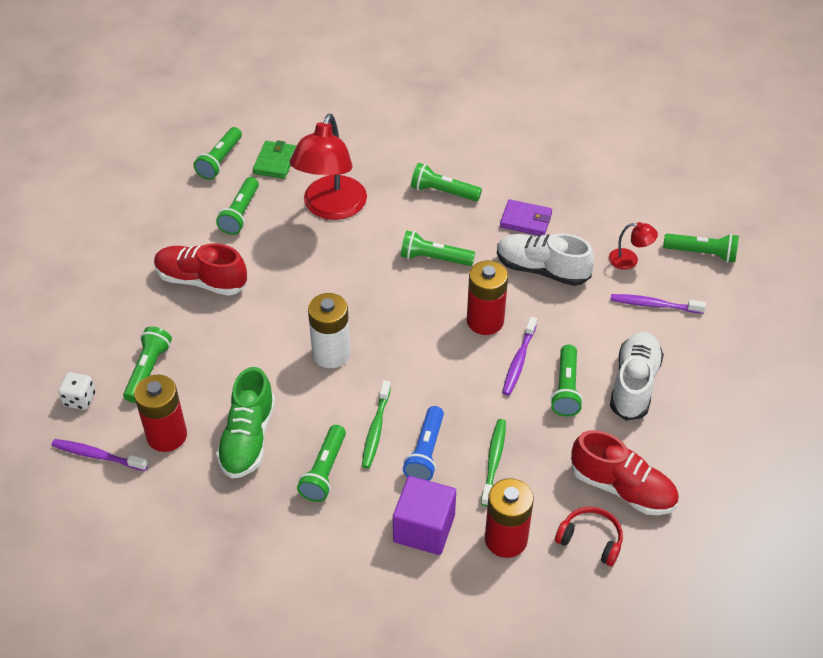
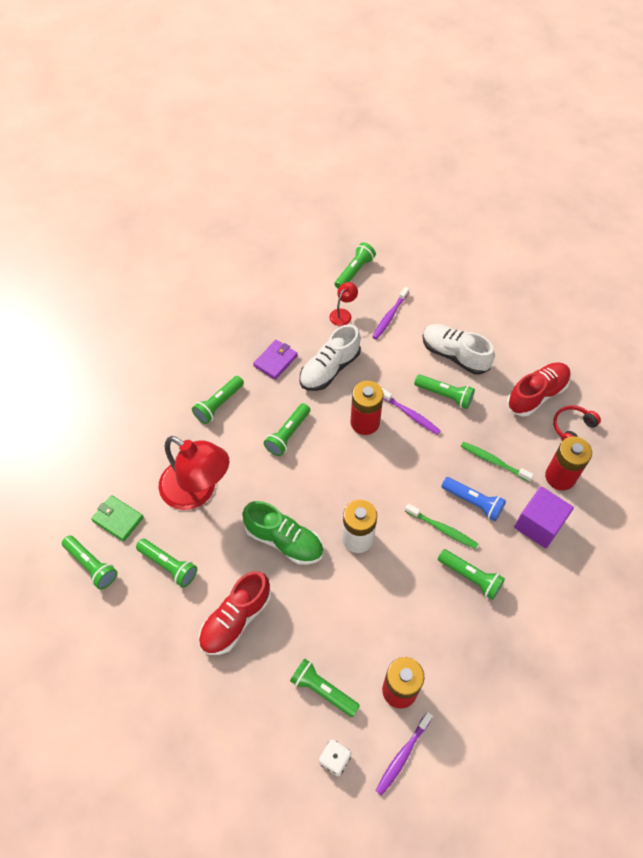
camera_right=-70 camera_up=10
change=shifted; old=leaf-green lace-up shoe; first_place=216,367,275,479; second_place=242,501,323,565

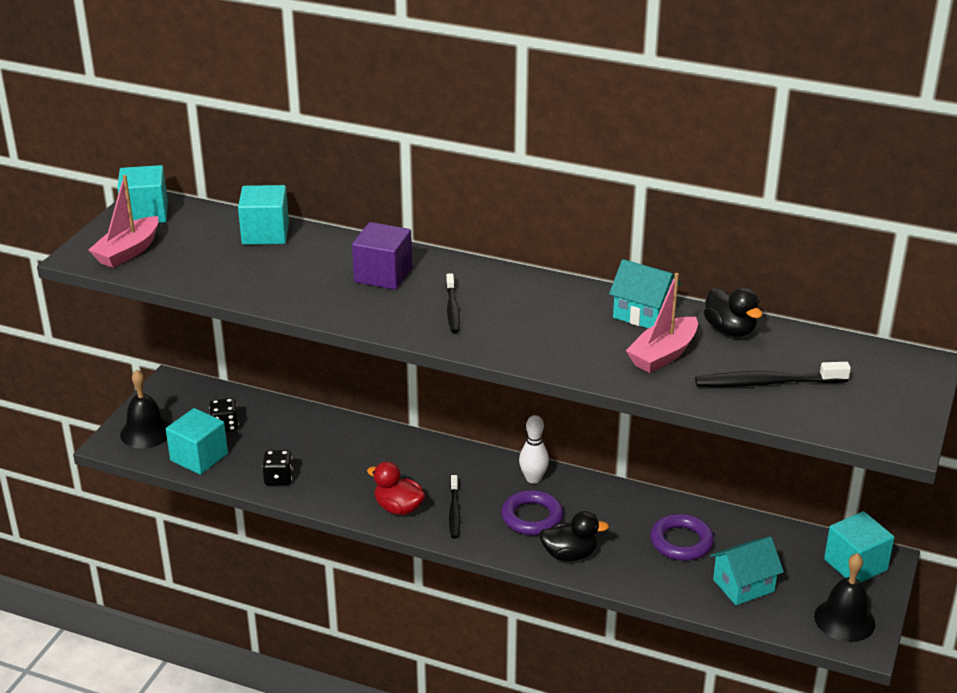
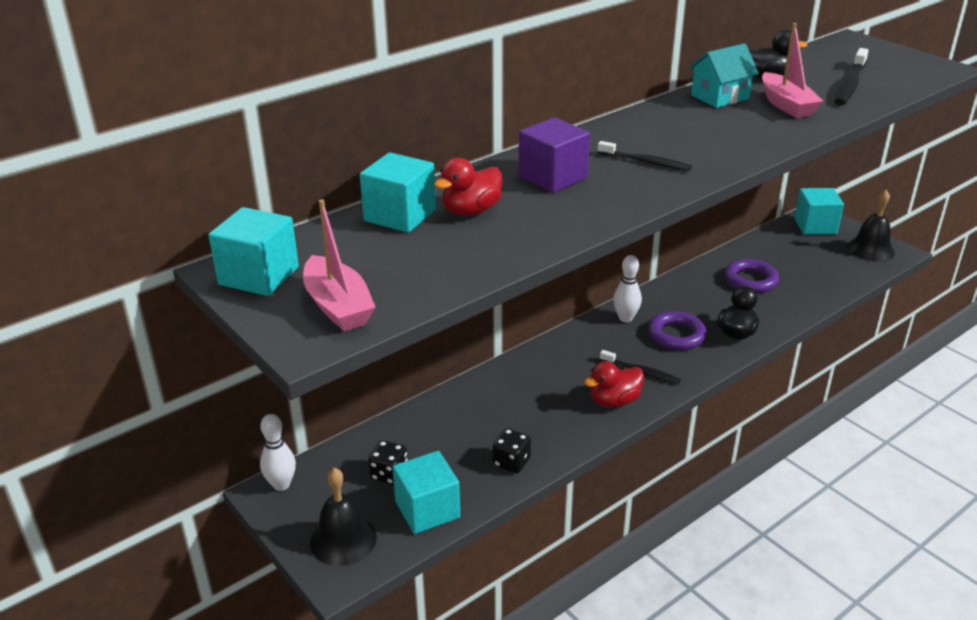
camera_right=-60 camera_up=0
change=new; new=white tenpin; second_place=260,414,296,491
change=new; new=red toy duck; second_place=434,158,502,216
change=gone; old=teal cottage; first_place=710,537,784,605

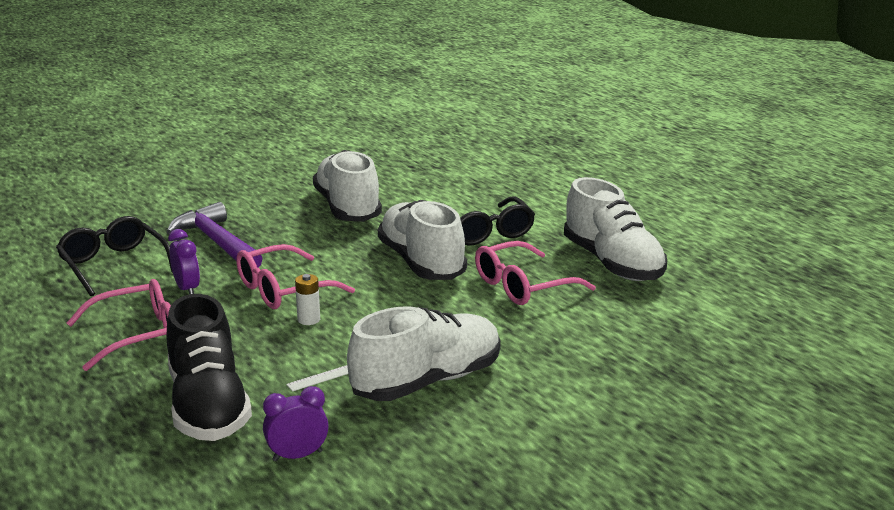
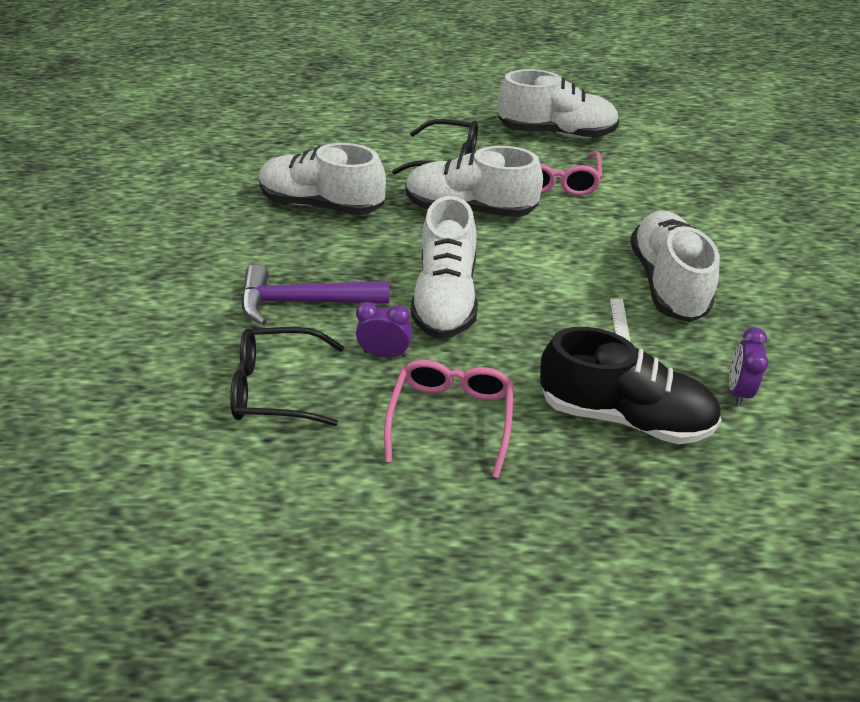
camera_right=-55 camera_up=20
change=swapped; old=rosy spectacles; new=white lace-up shoe; first_place=236,244,355,309; second_place=411,196,478,339
change=gone; old=white power cell; first_place=295,274,320,325

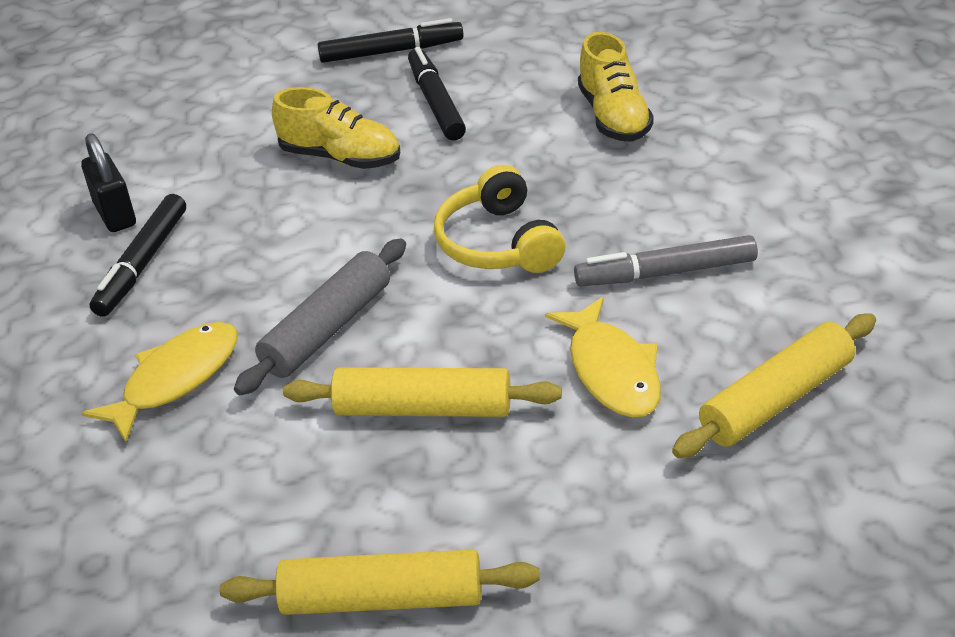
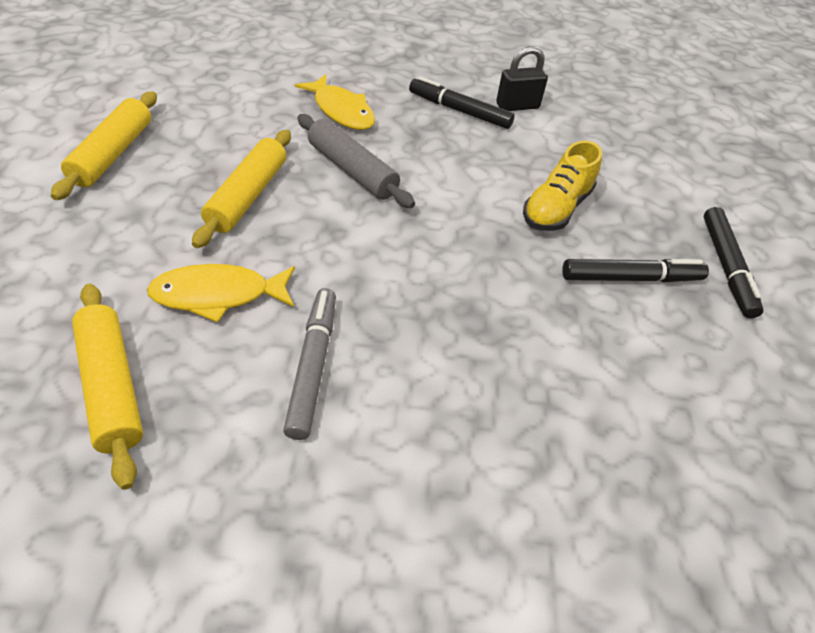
camera_right=95 camera_up=10
change=gone; old=golden headset; first_place=434,165,565,273
change=gone; old=golden lace-up shoe; first_place=578,32,654,142

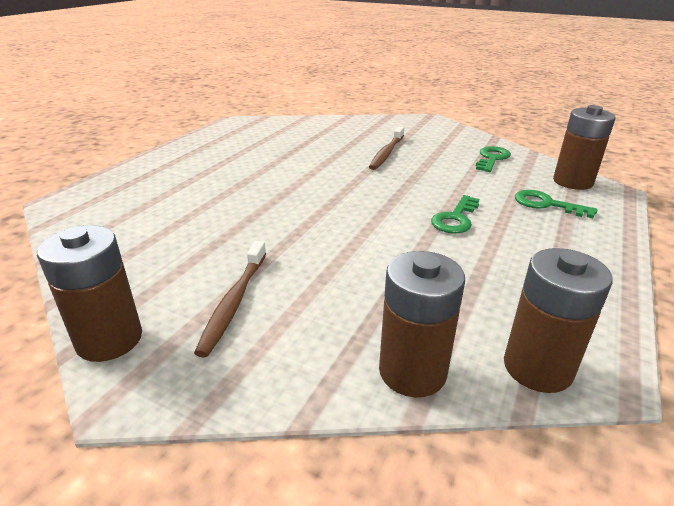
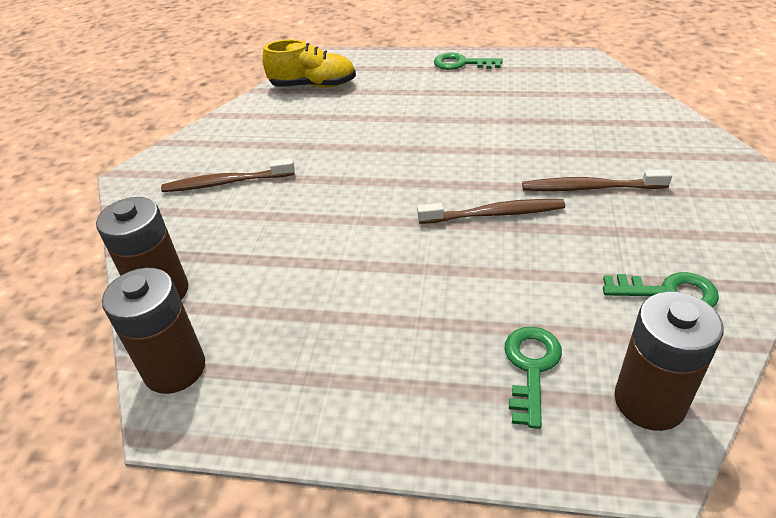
camera_right=75 camera_up=10
change=new; new=golden lace-up shoe; second_place=262,39,356,88
change=new; new=brown toothbrush; second_place=417,199,565,224
change=shifted; old=leaf-green latchkey; first_place=431,195,479,233; second_place=434,53,503,70
change=gone; old=brown power cell; first_place=37,225,142,362

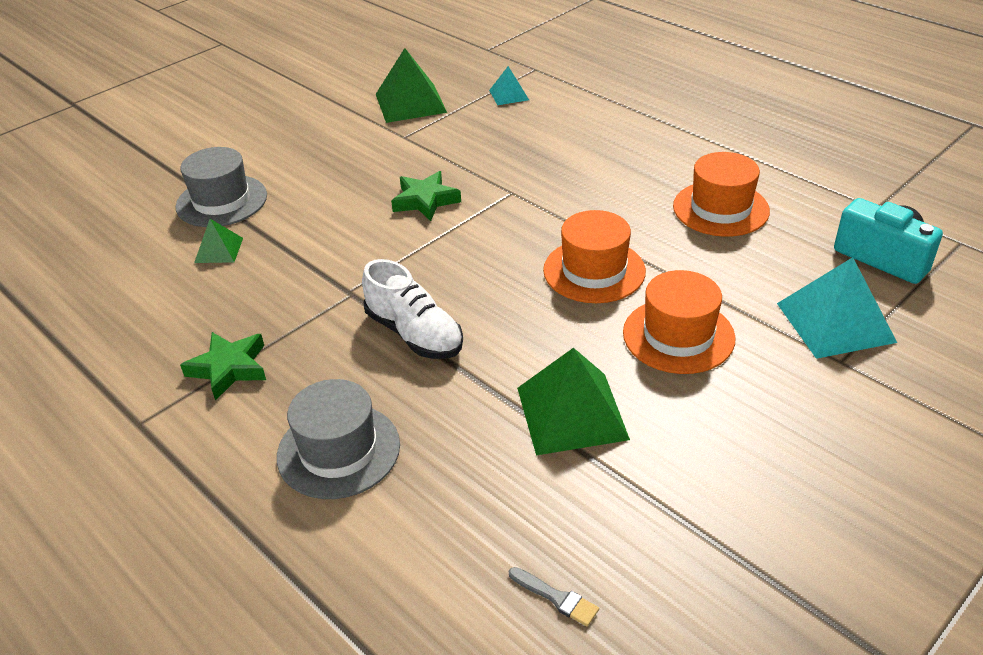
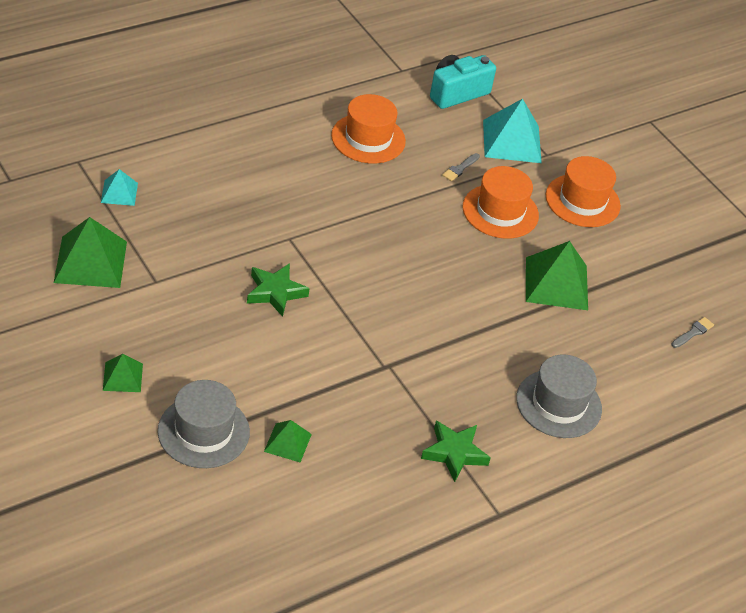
camera_right=-85 camera_up=5
change=new; new=leaf-green pyramid shape; second_place=103,354,143,392
change=new; new=grey paint brush; second_place=442,153,480,181
change=shifted; old=bright orange tall hat; first_place=543,210,646,303; second_place=546,156,621,227
change=gone; old=white lace-up shoe; first_place=362,259,463,359

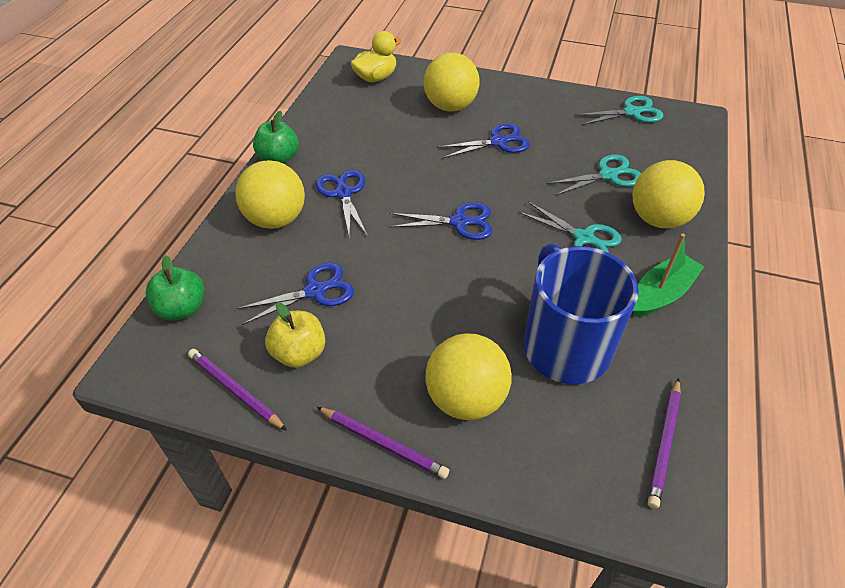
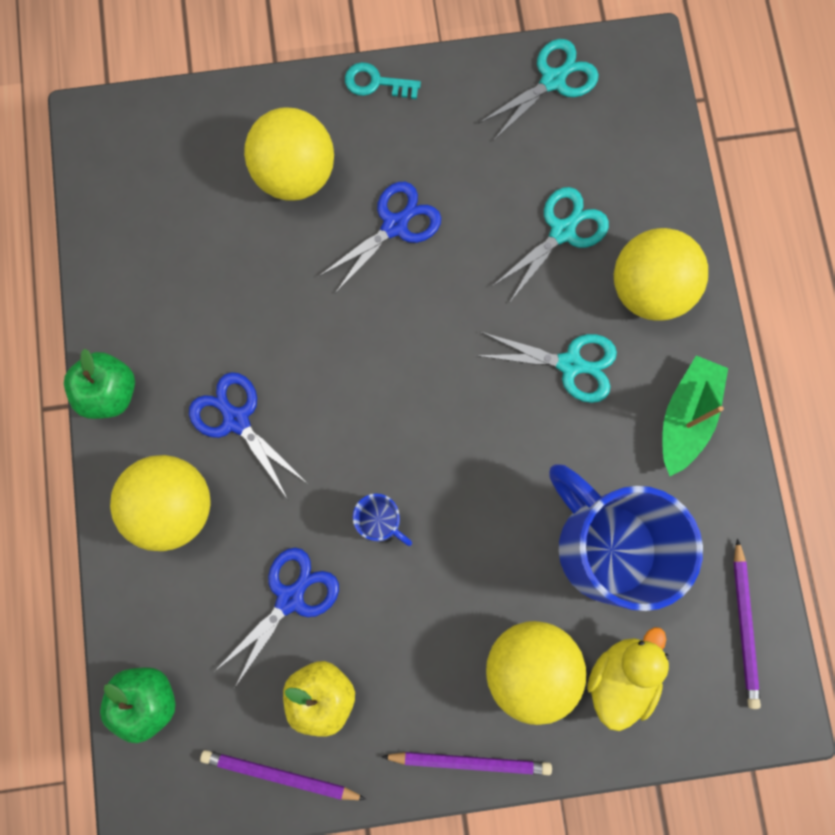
camera_right=-25 camera_up=30
change=new; new=teal latchkey; second_place=345,62,421,99
change=new; new=royal blue coffee mug; second_place=353,493,412,546
change=shifted; old=golden toy duck; first_place=351,31,402,82; second_place=587,627,669,731
change=gone; old=royal blue shears; first_place=389,202,493,240

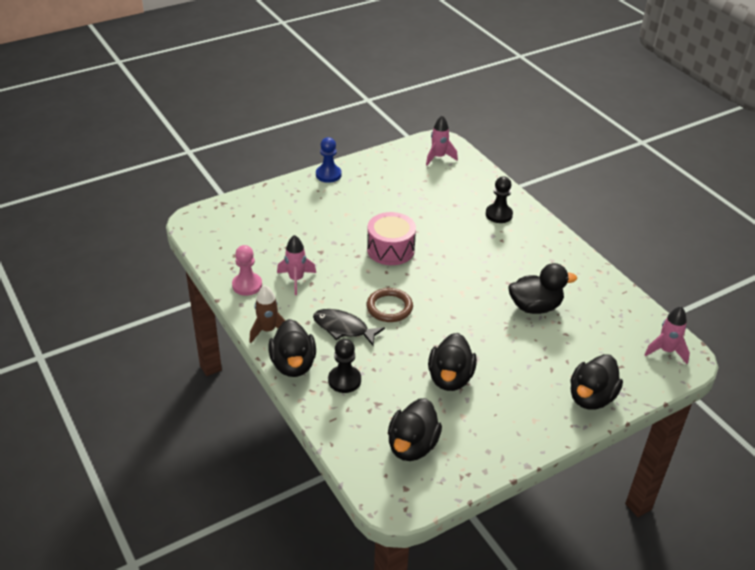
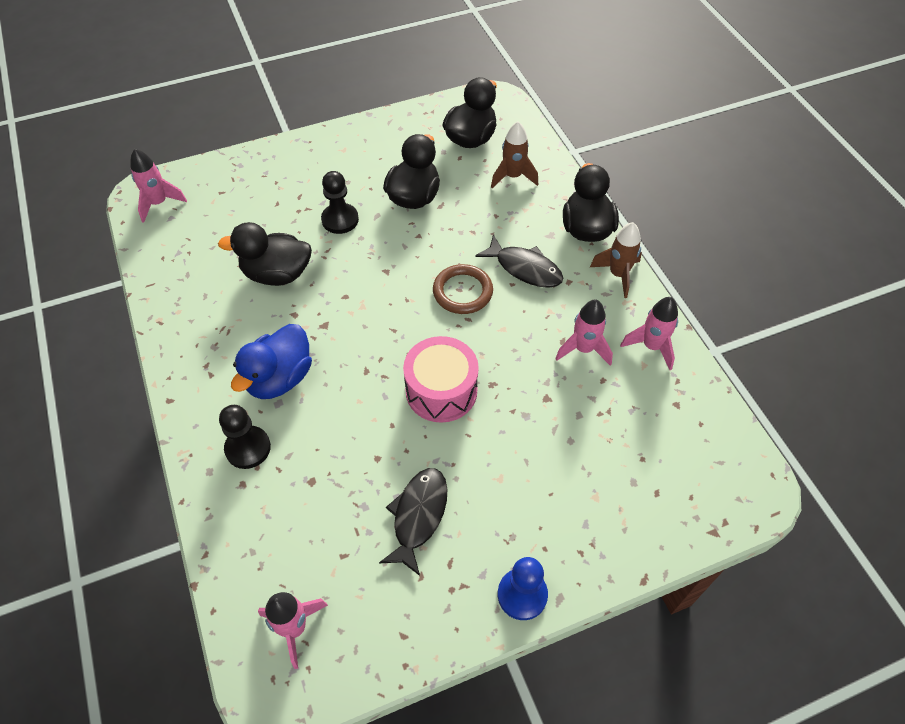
camera_right=-170 camera_up=15
change=new; new=royal blue toy duck; second_place=231,324,312,399
change=shifted; old=ebony pawn; first_place=328,339,361,393; second_place=321,171,359,234
change=new; new=ebony toy fish; second_place=379,468,447,576
change=new; new=brown spaceship; second_place=491,122,538,188
change=swapped; old=rosy pawn; new=rosy spaceship; first_place=232,245,262,296; second_place=620,297,678,370
change=gone; old=ebony toy duck; first_place=570,354,623,410

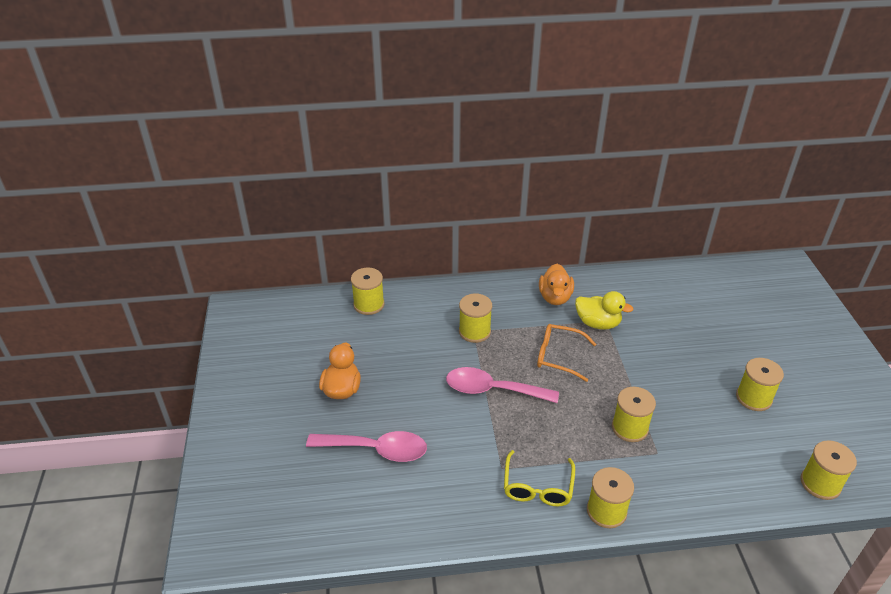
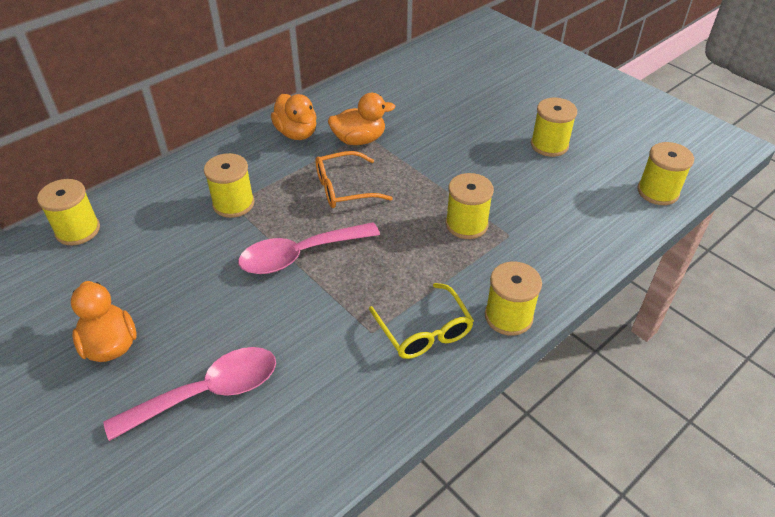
camera_right=-35 camera_up=5
change=repainted; old=golden toy duck; new=bright orange toy duck; first_place=575,291,634,330; second_place=328,93,395,145

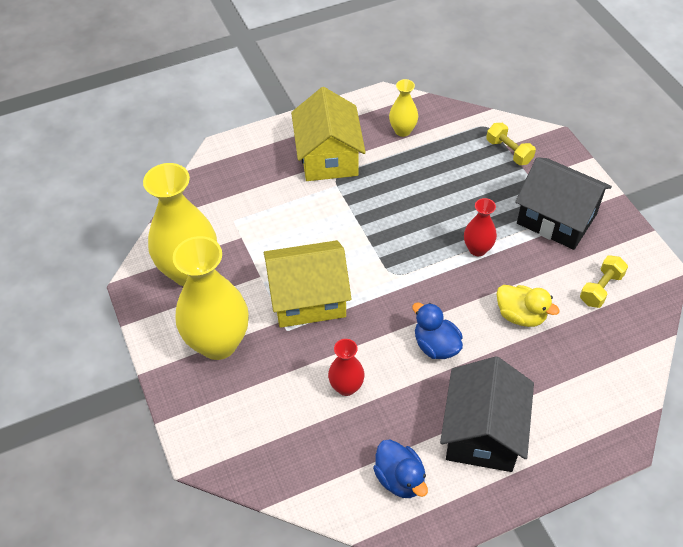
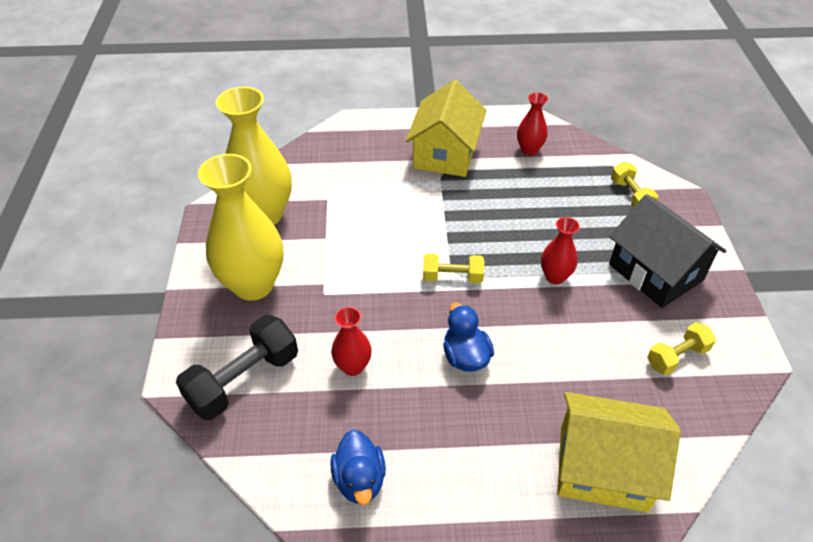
camera_right=20 camera_up=-5
change=new; new=ebony dumbbell; second_place=176,315,298,420
change=new; new=golden dumbbell; second_place=423,253,484,283
change=repainted; old=golden tall vase; new=red tall vase; first_place=389,79,418,137; second_place=517,92,548,155
change=shifted; old=golden cottage; first_place=264,240,351,328; second_place=557,392,681,512
change=gone; old=ebony cottage; first_place=440,356,534,472
change=gone; old=golden toy duck; first_place=496,285,560,327

